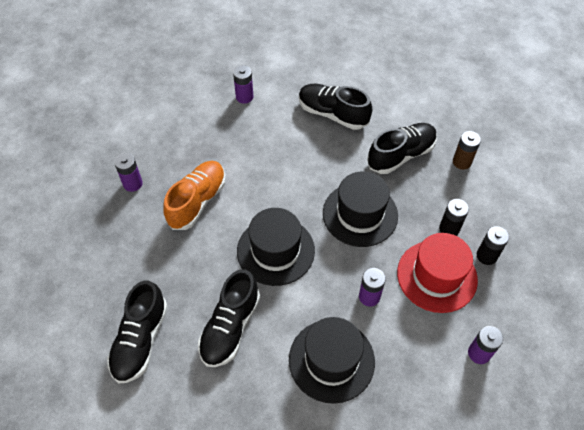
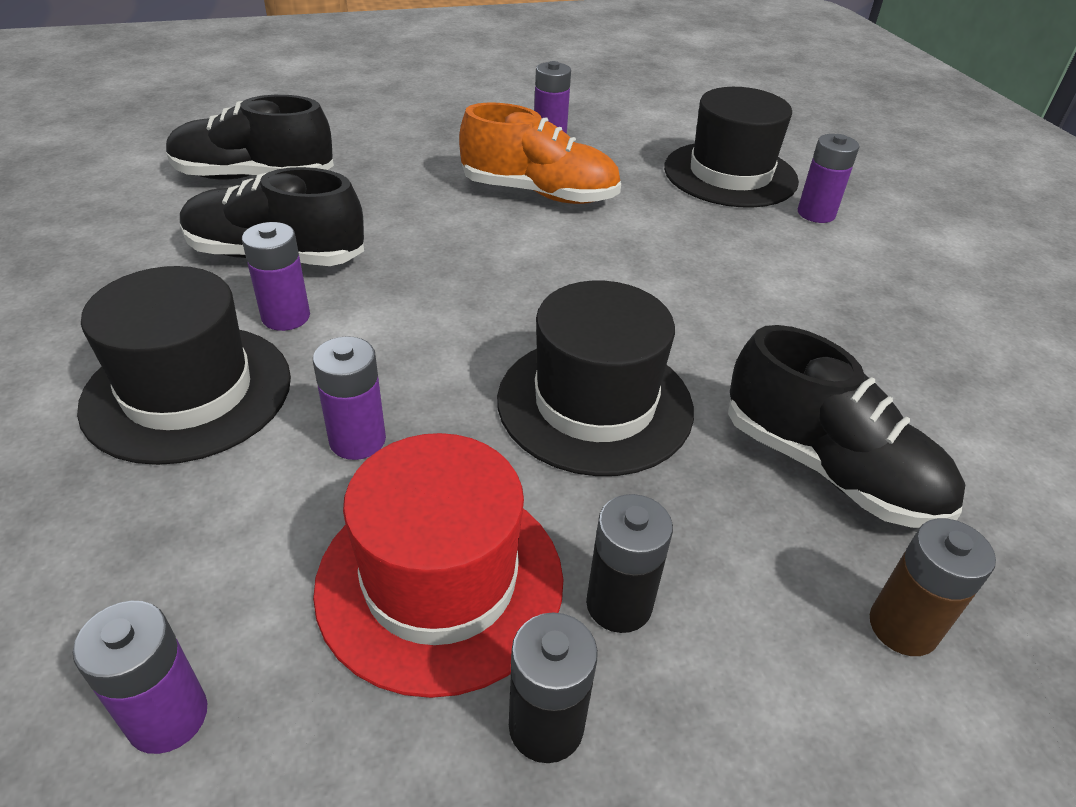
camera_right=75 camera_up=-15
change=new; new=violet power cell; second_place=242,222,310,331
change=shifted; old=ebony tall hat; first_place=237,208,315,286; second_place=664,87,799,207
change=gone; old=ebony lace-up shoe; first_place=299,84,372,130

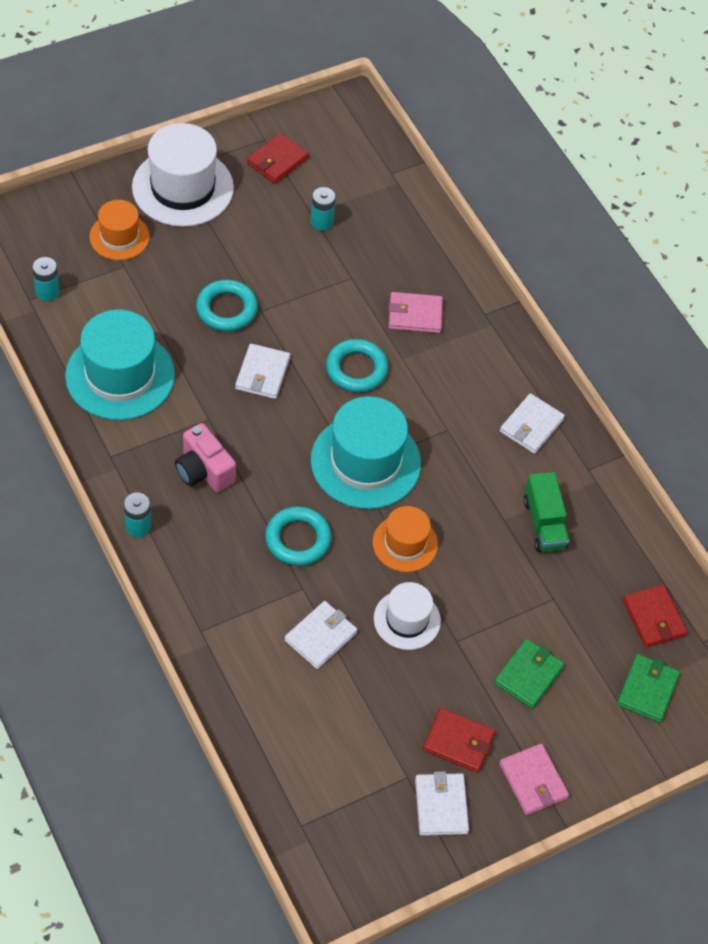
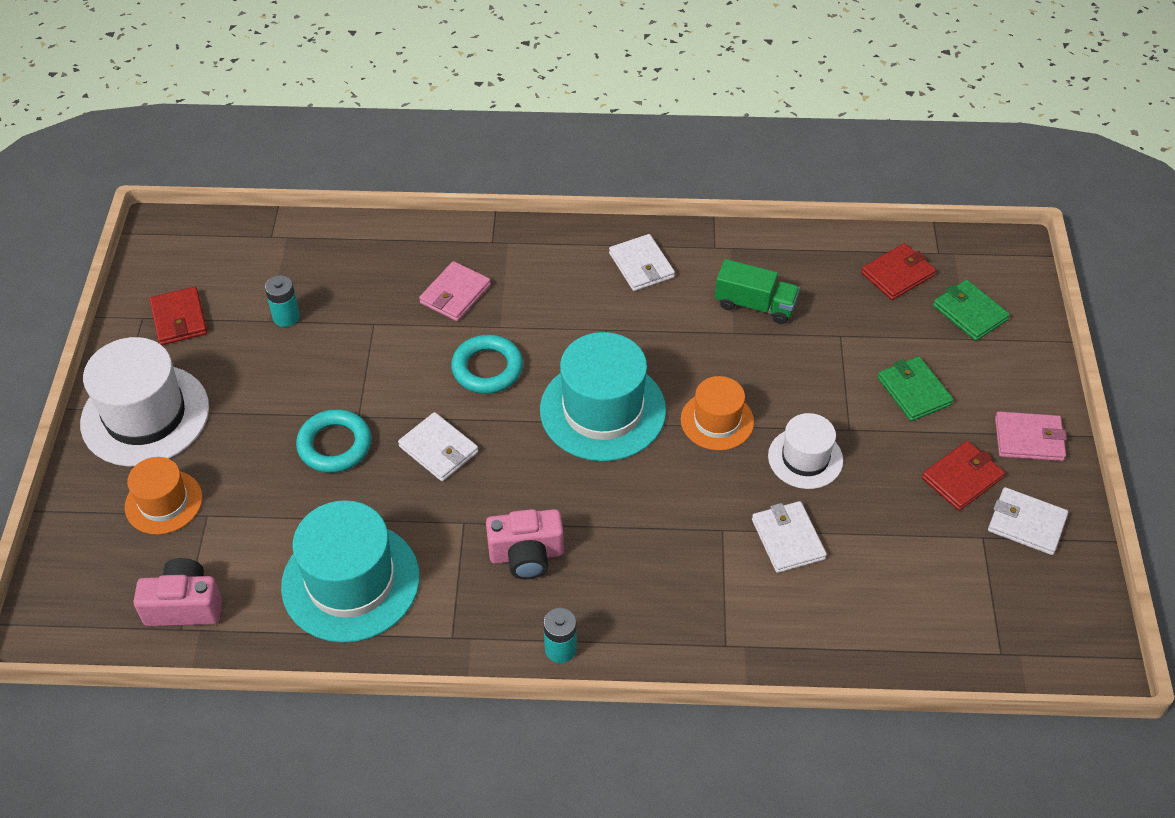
camera_right=-55 camera_up=-5
change=swapped; old=teal power cell; new=rosy photo camera; first_place=32,257,60,301; second_place=133,558,222,626
change=rotated; old=red card wallet; first_place=623,584,688,648; second_place=861,243,936,300; degrees=-45
change=gone; old=teal hoop; first_place=265,506,332,566

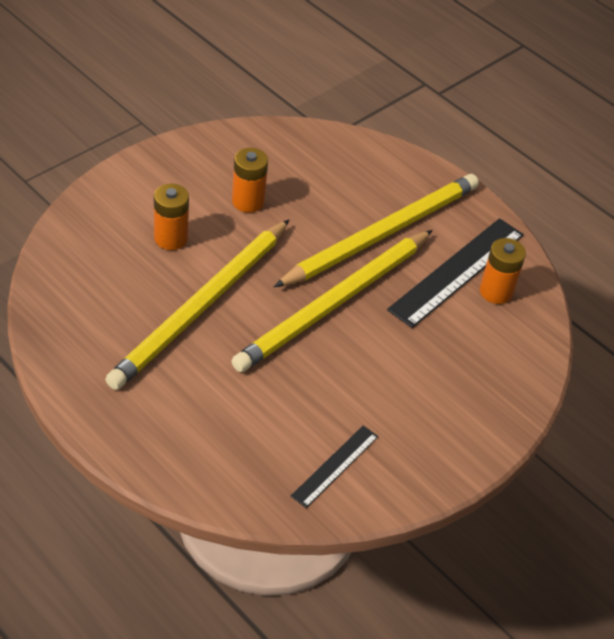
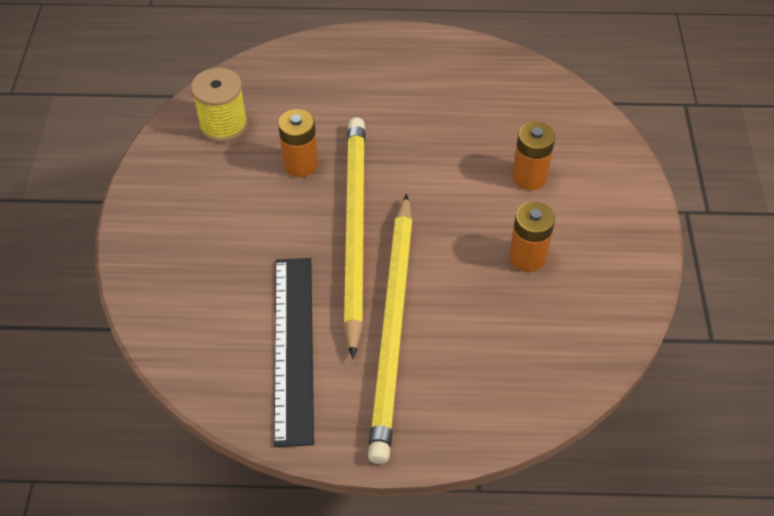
camera_right=140 camera_up=5
change=swapped; old=ebony straightedge; new=golden reel of thread; first_place=291,426,378,508; second_place=191,68,248,142
change=shifted; old=bright orange power cell; first_place=480,238,526,304; second_place=278,109,318,177
change=gone; old=golden pencil; first_place=105,220,289,390

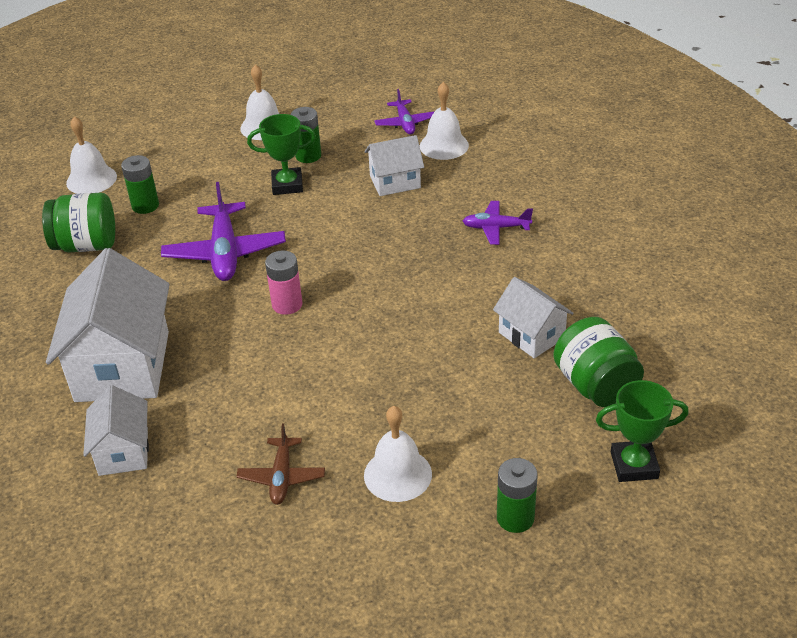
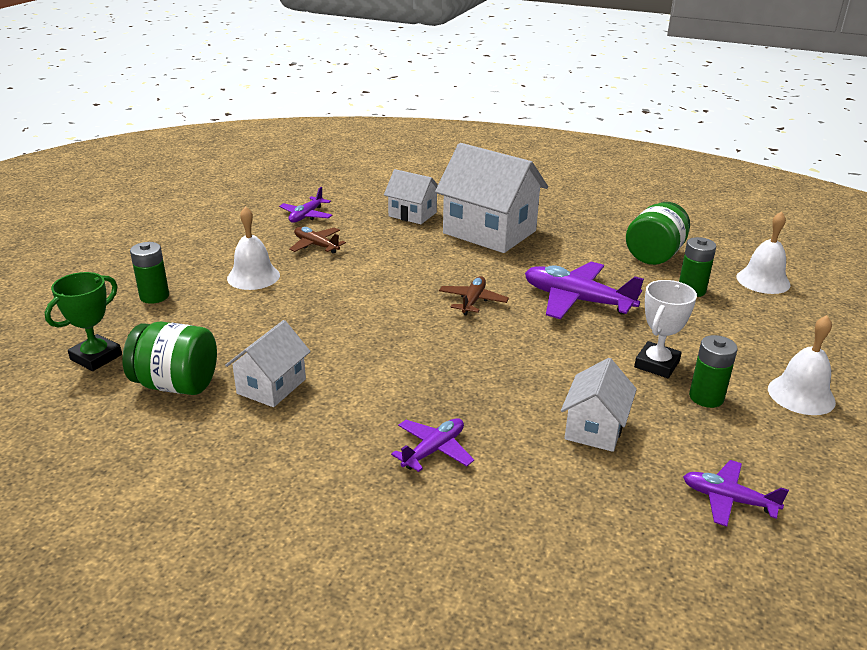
camera_right=125 camera_up=-10
change=rotated; old=white cottage; first_place=493,277,574,358; second_place=225,320,311,407; degrees=-60
change=new; new=violet plane; second_place=279,187,332,223
change=swapped; old=rosy power cell; new=brown plane; first_place=265,250,302,315; second_place=439,276,509,316
change=repainted; old=leaf-green trophy; new=white trophy; first_place=247,114,316,195; second_place=634,280,697,378
change=gone; old=white bell; first_place=420,82,469,160

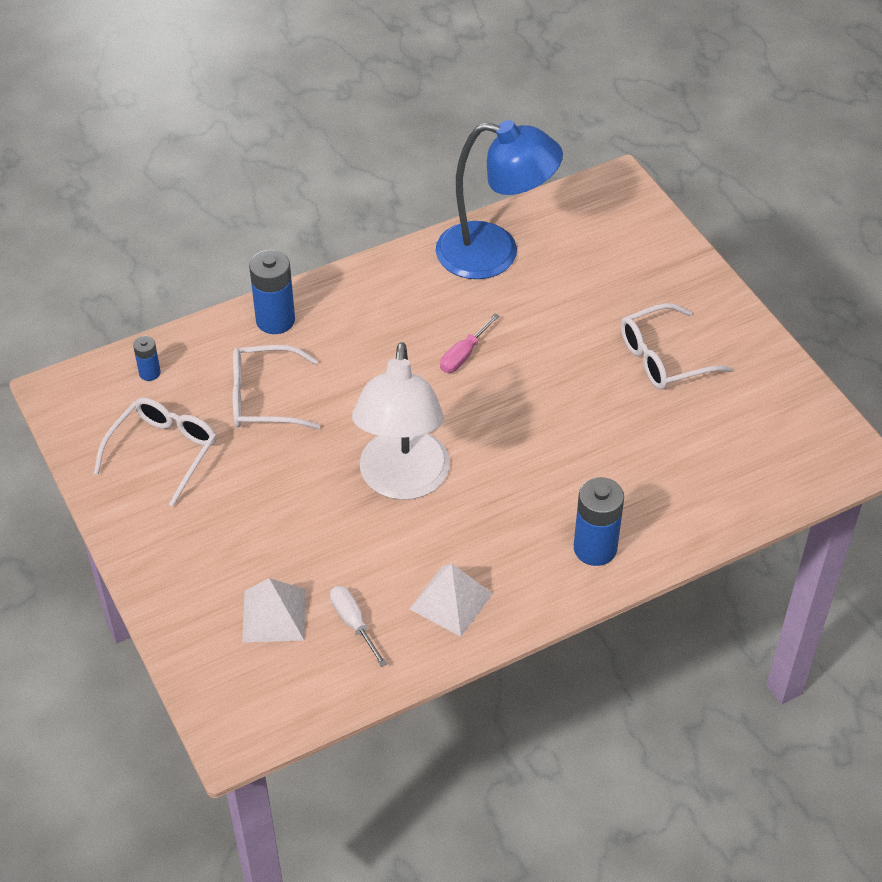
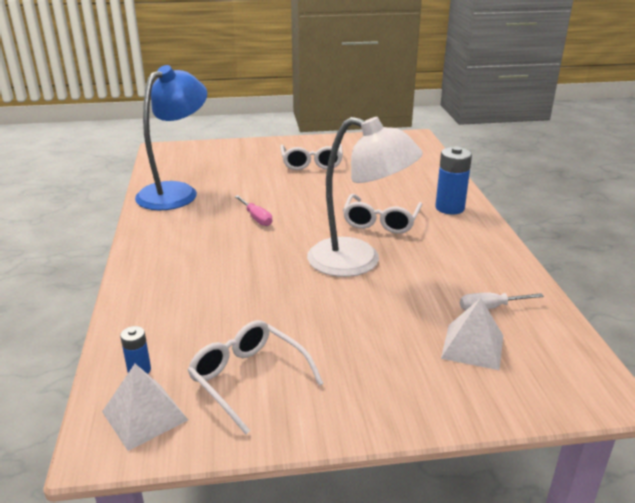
camera_right=-70 camera_up=-20
change=shifted; old=white pyramid shape; first_place=410,564,493,637; second_place=102,364,188,451
change=shifted; old=white spectacles; first_place=232,345,320,429; second_place=343,194,422,234
change=gone; old=royal blue power cell; first_place=249,250,295,334

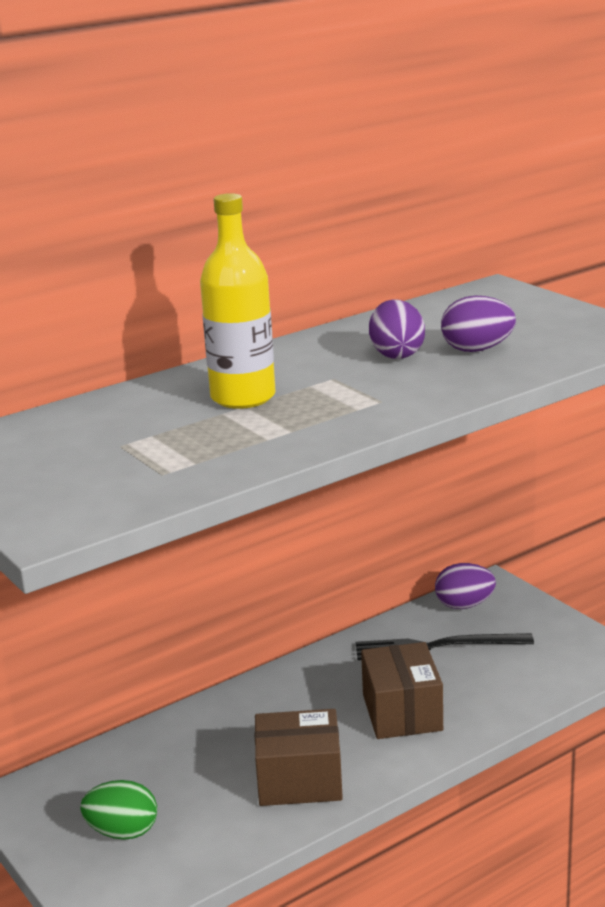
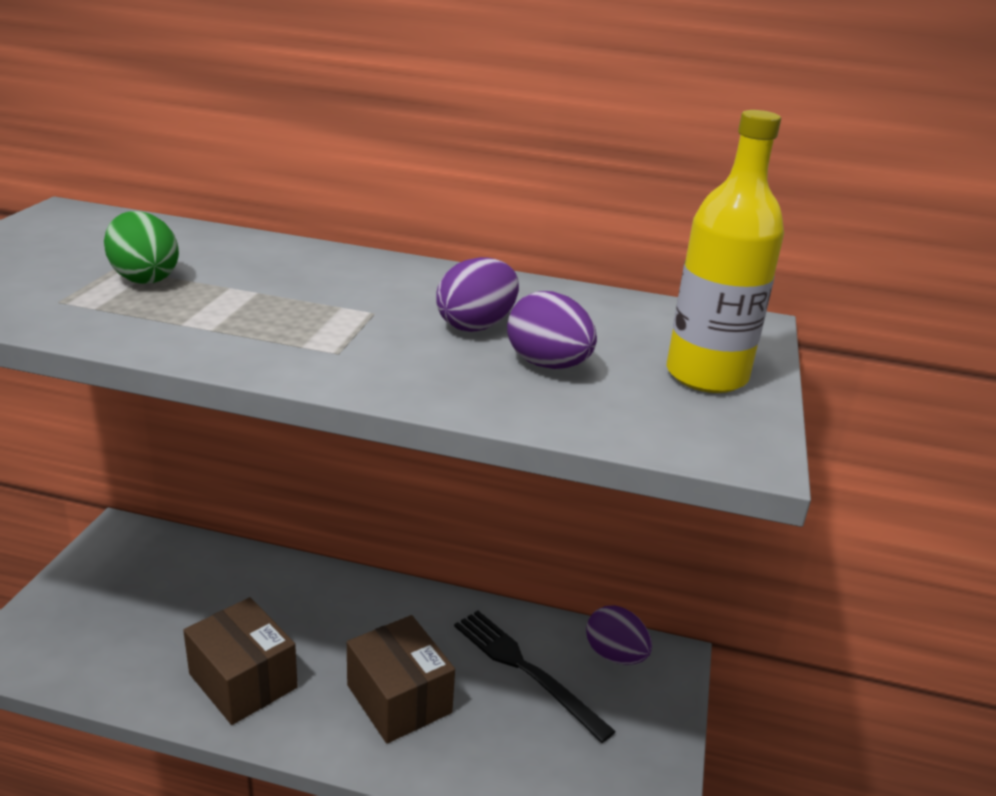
camera_right=45 camera_up=5
change=shifted; old=leaf-green egg; first_place=81,780,157,840; second_place=104,211,179,284
change=rotated; old=brown box; first_place=361,642,443,739; second_place=347,615,455,744; degrees=-75
change=shifted; old=golden flask; first_place=200,193,275,409; second_place=667,110,784,393

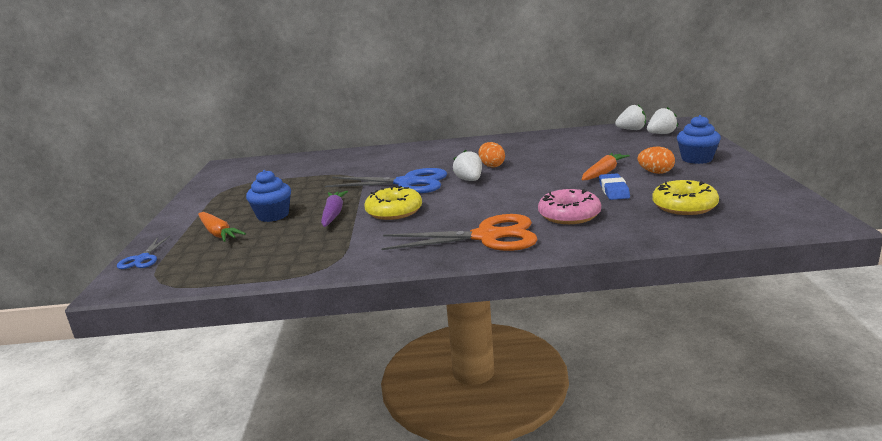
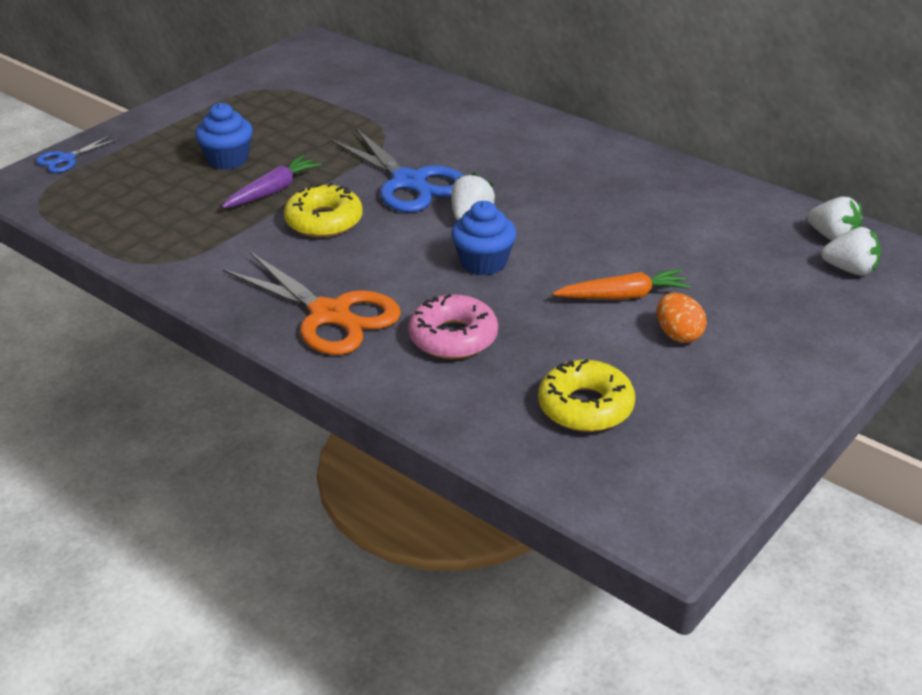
camera_right=40 camera_up=15
change=shifted; old=royal blue fairy cake; first_place=677,115,721,164; second_place=451,201,516,276
change=gone; old=bright orange carrot; first_place=198,212,246,242
change=gone; old=bright orange egg; first_place=479,142,505,168
change=gone; old=royal blue pencil eraser; first_place=599,173,630,200

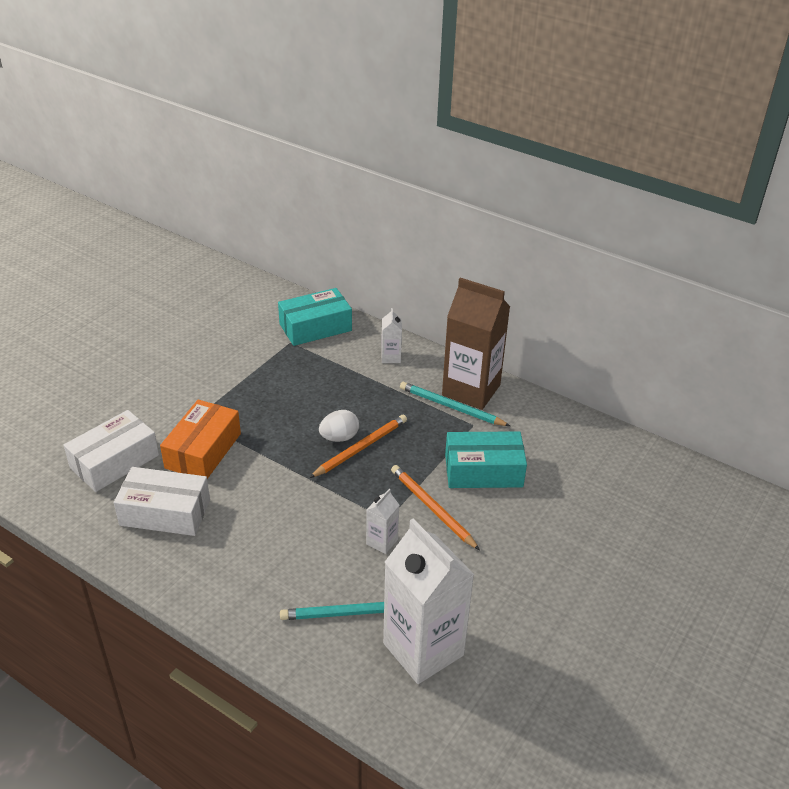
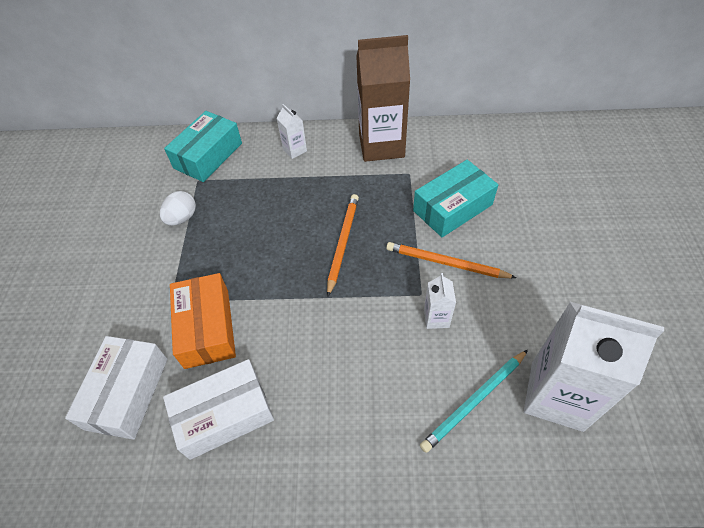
camera_right=-30 camera_up=15
change=shifted; old=white egg; first_place=319,410,359,442; second_place=160,191,196,226
change=gone; old=teal pencil; first_place=400,382,510,426

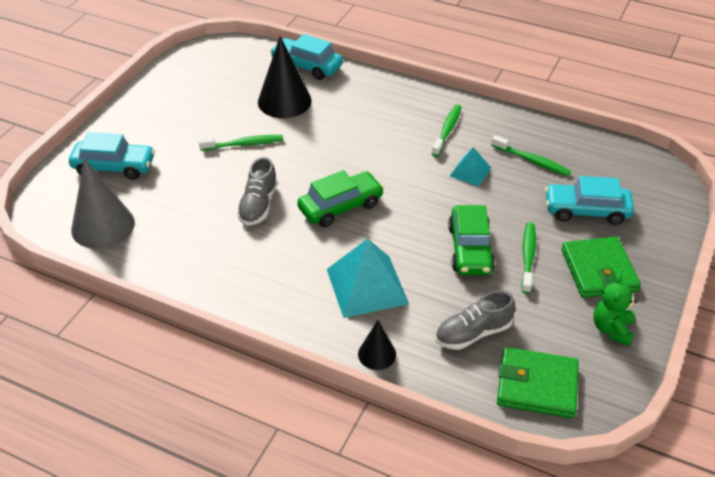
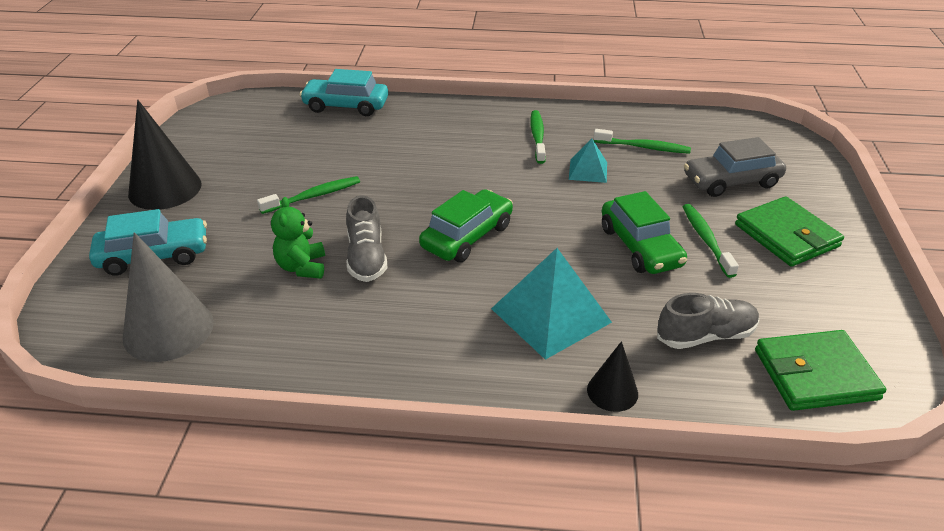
camera_right=-20 camera_up=-5
change=shifted; old=ebony solid cone; first_place=258,36,312,118; second_place=128,100,202,210
change=shifted; old=leaf-green teddy bear; first_place=593,274,638,346; second_place=271,197,325,279
change=rotated; old=grey lace-up shoe; first_place=435,290,515,350; second_place=657,293,759,349; degrees=-150
change=repainted; old=teal automobile; new=grey automobile; first_place=545,176,634,225; second_place=684,137,786,197

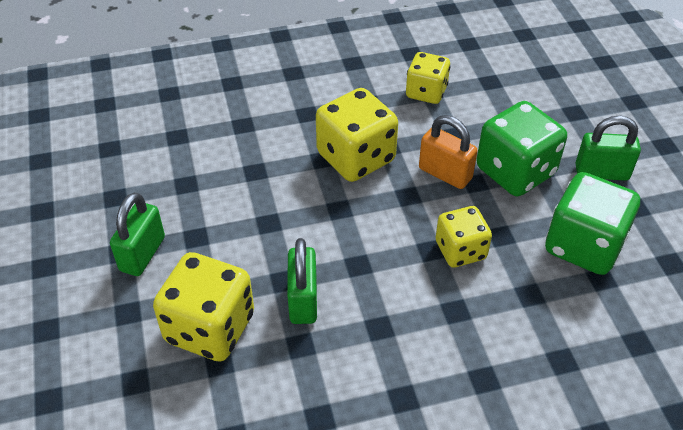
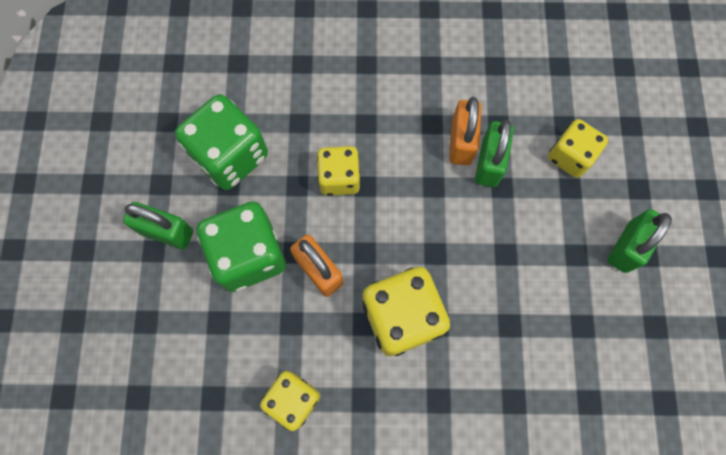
camera_right=-165 camera_up=25
change=new; new=bright orange small lock; second_place=449,97,482,165
change=scaled; old=golden game die; first_place=153,252,254,362; second_place=548,119,608,178; factor=0.63

